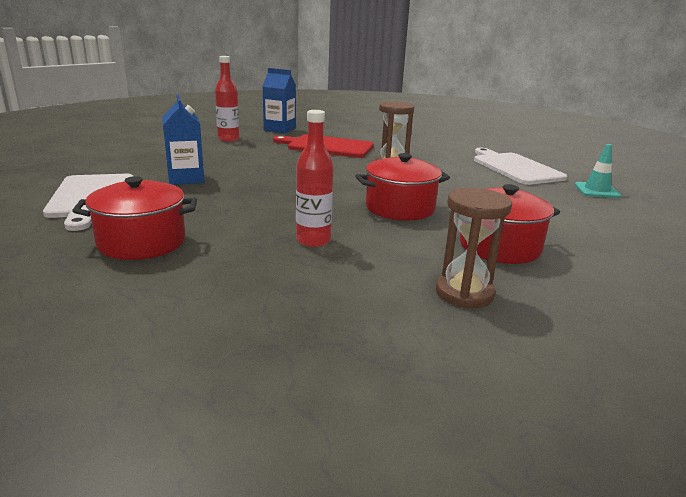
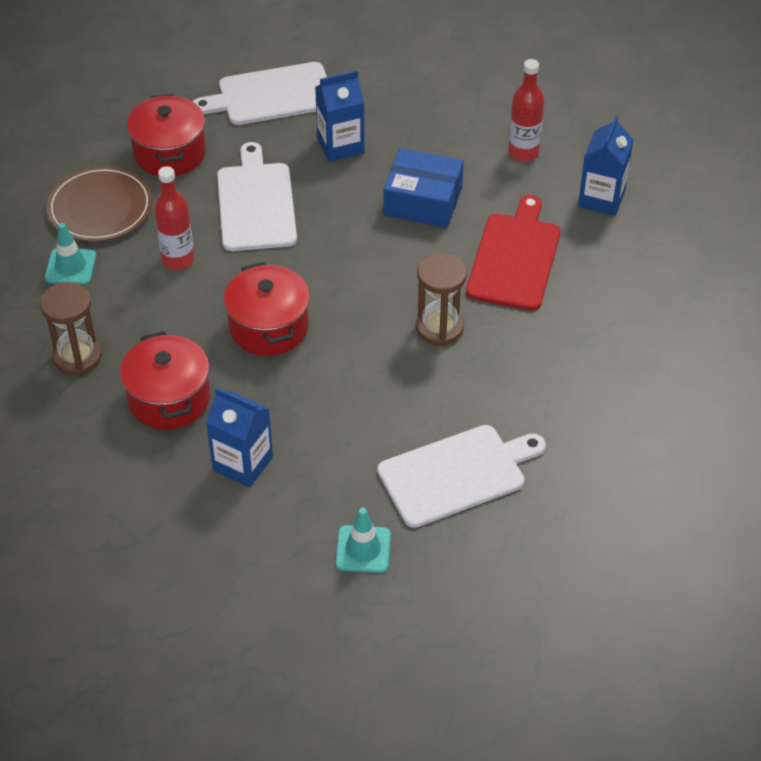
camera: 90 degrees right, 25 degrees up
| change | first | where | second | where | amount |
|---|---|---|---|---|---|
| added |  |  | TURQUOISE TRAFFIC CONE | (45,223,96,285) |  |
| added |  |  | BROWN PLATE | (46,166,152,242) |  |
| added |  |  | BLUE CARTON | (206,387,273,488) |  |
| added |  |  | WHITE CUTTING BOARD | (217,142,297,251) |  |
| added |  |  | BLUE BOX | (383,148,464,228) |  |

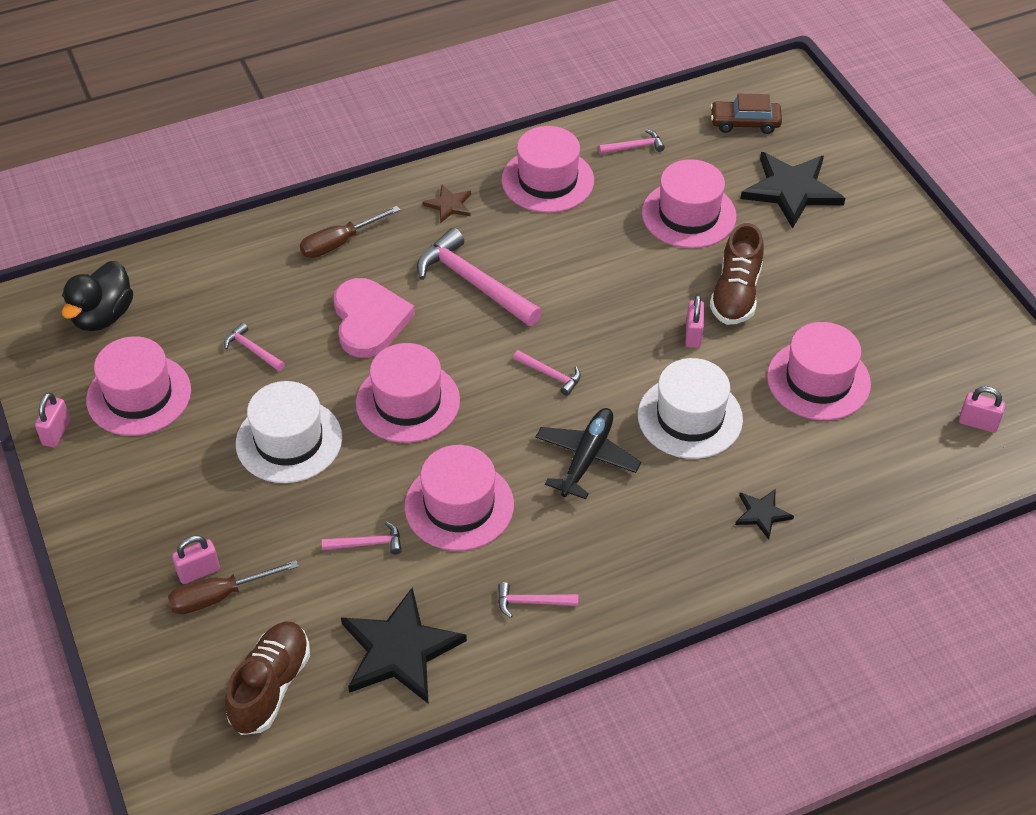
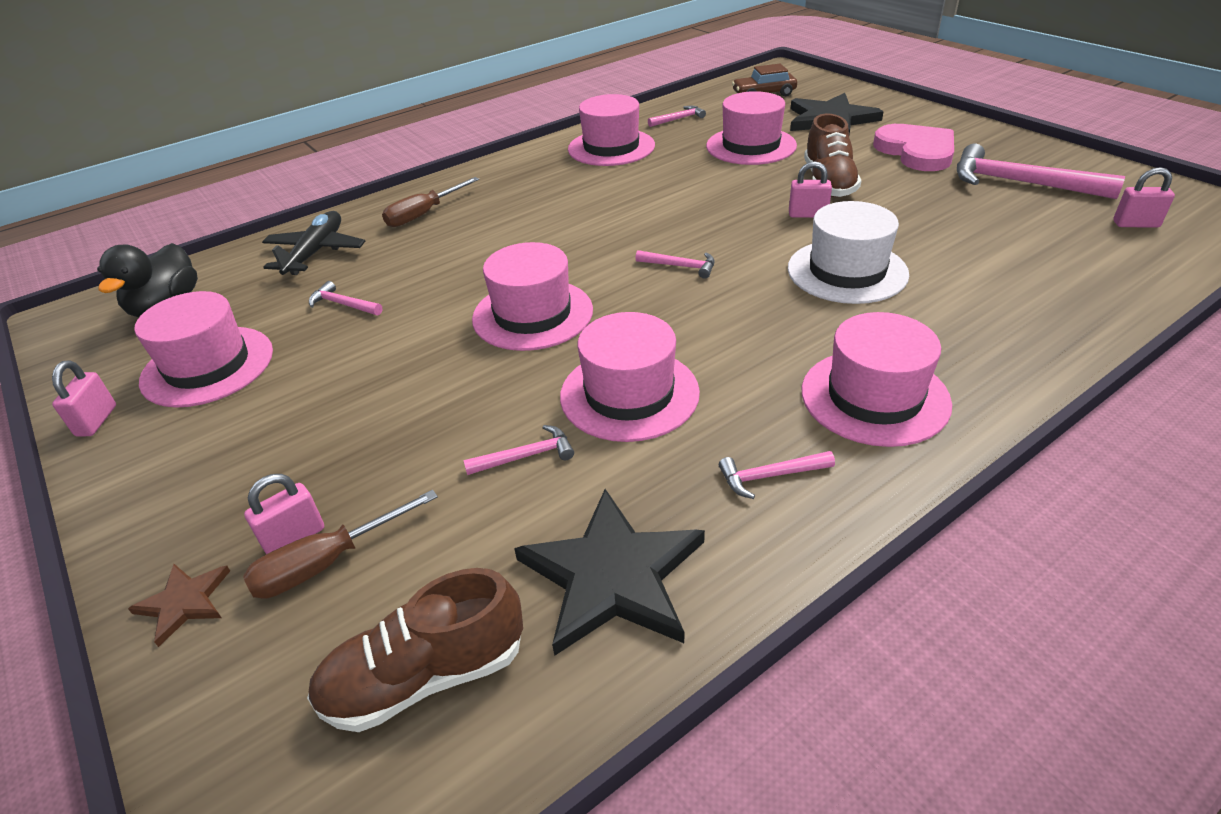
camera: 10 degrees left, 10 degrees down
| change | first | where | second | where | amount |
|---|---|---|---|---|---|
| turned | BROWN SHOE | (225,621,310,735) |  | (307,568,523,732) | 120 degrees counterclockwise |
| removed | WHITE HAT | (236,381,342,483) |  |  |  |
| moved | PINK HEART | (333,278,415,358) |  | (873,124,954,171) |  |
| moved | PINK HAMMER | (417,228,542,326) |  | (957,144,1125,199) |  |
| moved | BROWN STAR | (422,185,471,223) |  | (128,564,230,647) |  |
| moved | BLACK PLANE | (536,408,641,499) |  | (262,211,366,275) |  |
| turned | PINK PADLOCK | (686,295,704,348) |  | (789,161,832,218) | 75 degrees counterclockwise |
| removed | BLACK STAR | (735,489,794,539) |  |  |  |
| moved | PINK HAT | (767,322,871,420) |  | (802,312,952,447) |  |

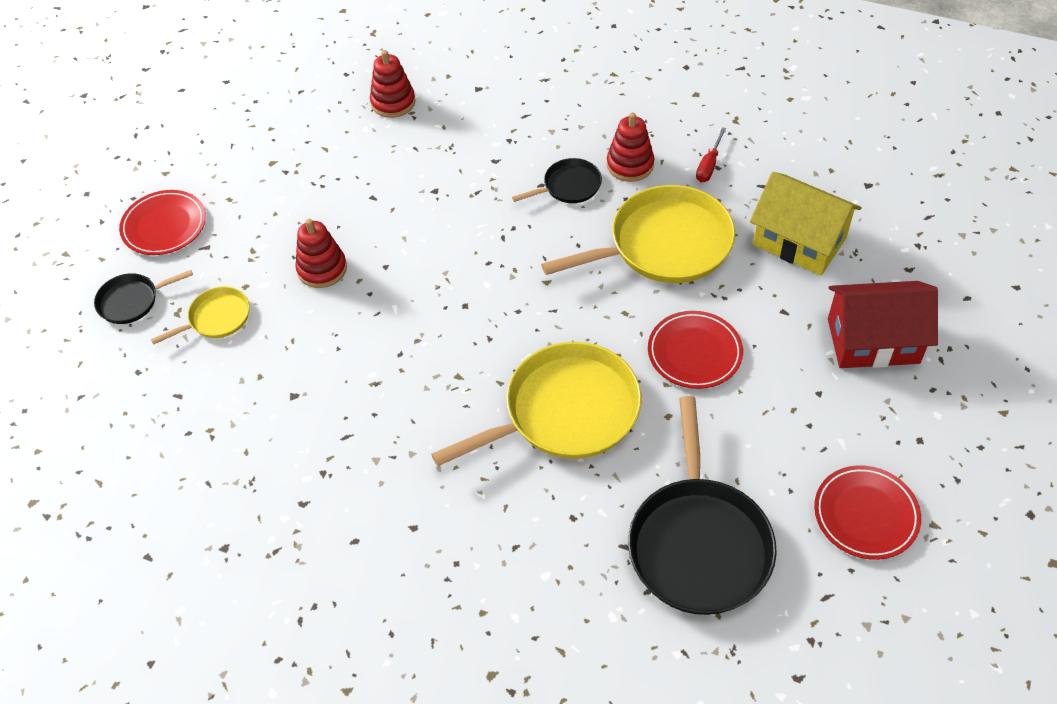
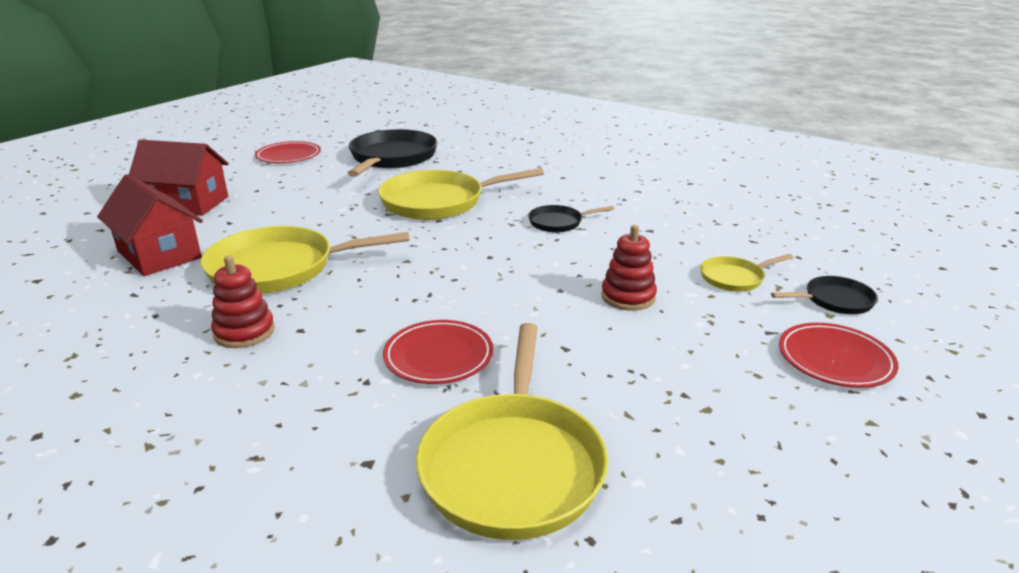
camera: 170 degrees left, 25 degrees down
| change | first | where | second | where | amount |
|---|---|---|---|---|---|
| replaced | RED STACKING TOY | (370,50,415,118) | YELLOW PAN | (416,323,608,540) |  |
| moved | BLACK PAN | (512,158,602,203) |  | (528,205,614,233) |  |
| moved | RED PLATE | (648,311,743,389) |  | (383,320,493,384) |  |
| removed | RED SCREWDRIVER | (696,127,726,182) |  |  |  |
| recoloured | YELLOW HOUSE | (750,172,862,276) | RED HOUSE | (97,174,203,276) |  |

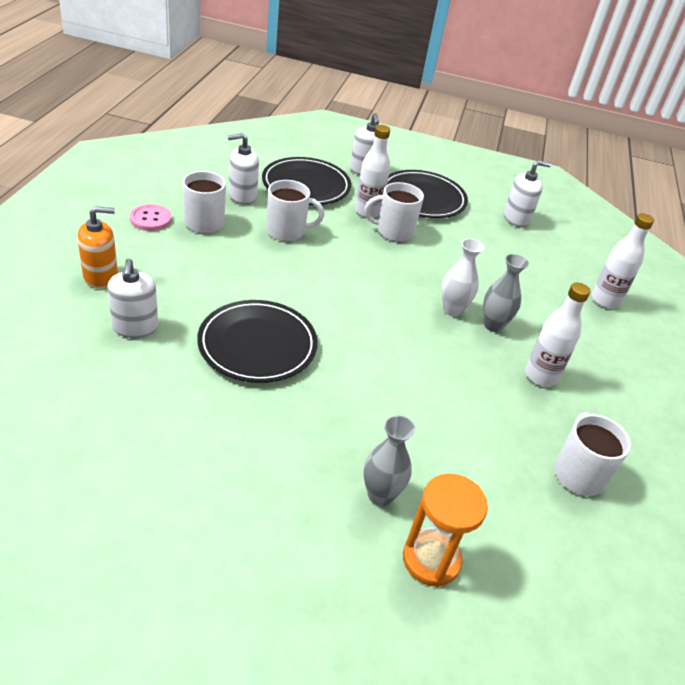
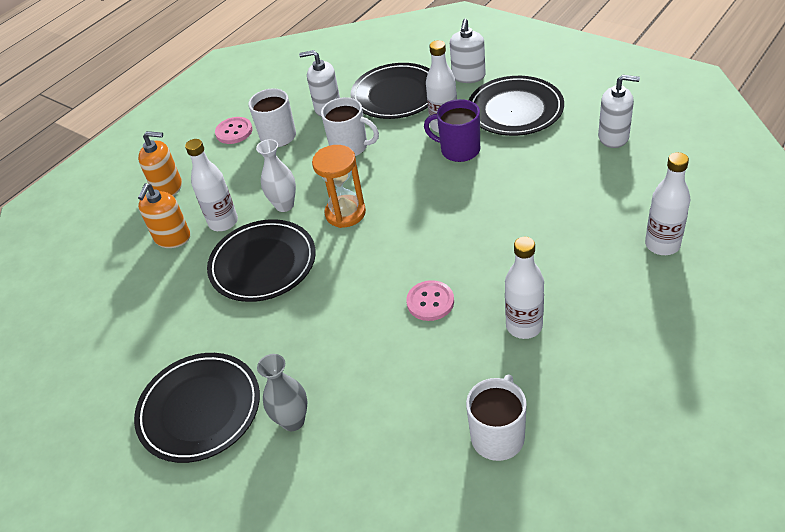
camera: 35 degrees right, 5 degrees up
| change | first | where | second | where | amount |
|---|---|---|---|---|---|
| recoloured | WHITE SOAP DISPENSER | (107,259,158,338) | ORANGE SOAP DISPENSER | (138,183,190,248) |  |
| recoloured | WHITE MUG | (364,182,424,242) | PURPLE MUG | (424,99,480,162) |  |
| moved | ORANGE HOURGLASS | (403,474,488,587) |  | (312,145,366,228) |  |
| moved | WHITE VASE | (442,239,484,317) |  | (256,139,296,212) |  |
| removed | GREY VASE | (483,254,529,332) |  |  |  |
| added |  |  | BLACK PLATE | (134,353,260,463) |  |
| added |  |  | WHITE BOTTLE | (185,139,238,231) |  |
| added |  |  | PINK BUTTON | (406,280,454,321) |  |

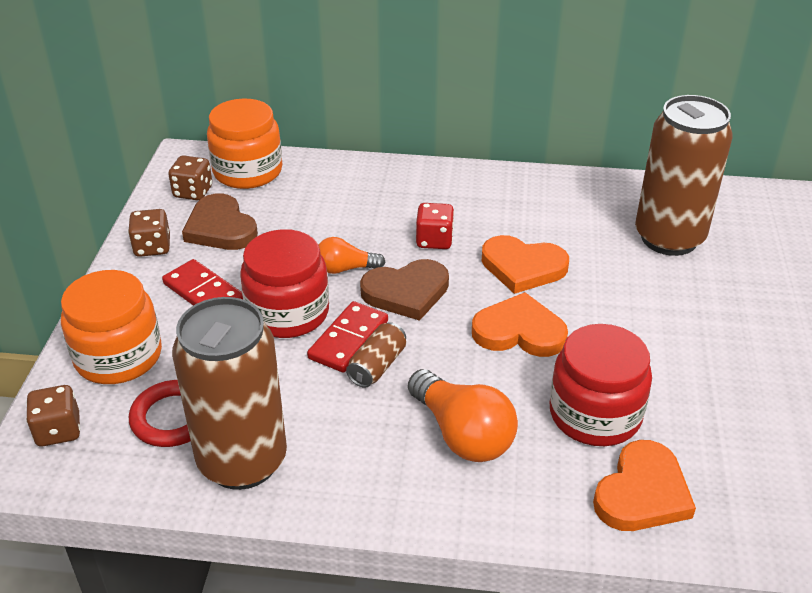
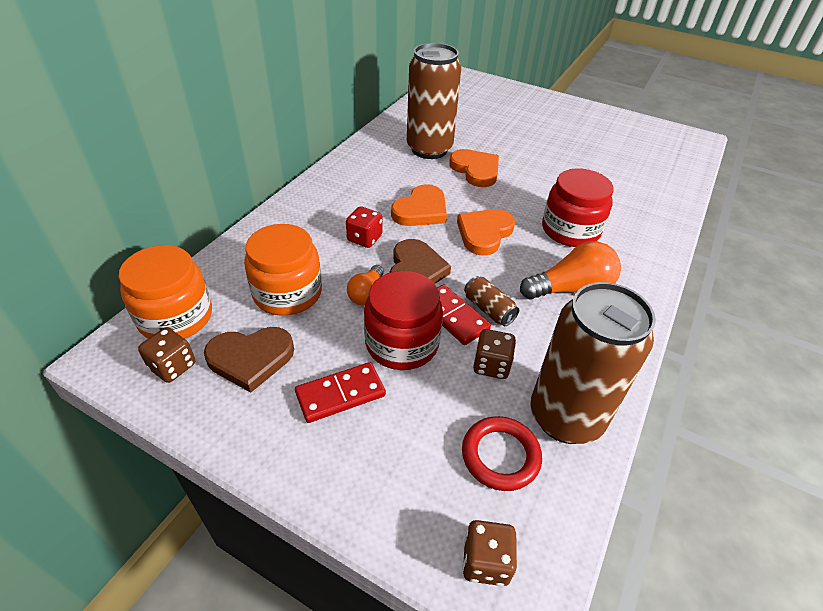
camera: 70 degrees left, 5 degrees up
| change | first | where | second | where | amount |
|---|---|---|---|---|---|
| moved | ORANGE JAR | (61,270,162,384) |  | (244,224,322,316) |  |
| moved | BROWN DICE | (128,209,170,257) |  | (473,329,516,379) |  |
| moved | ORANGE HEART | (593,440,696,531) |  | (449,149,499,187) |  |

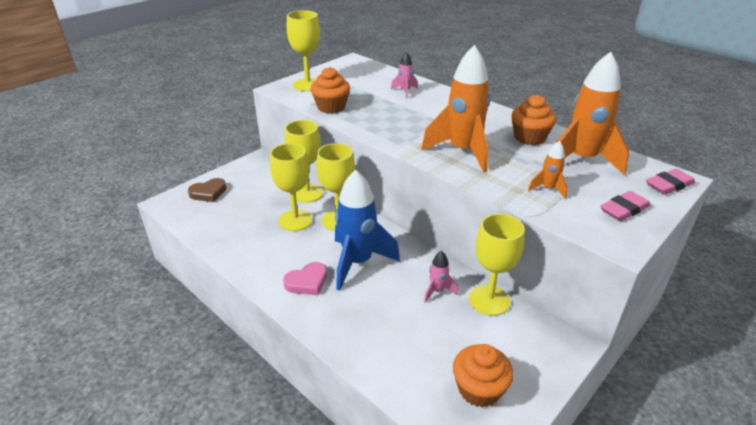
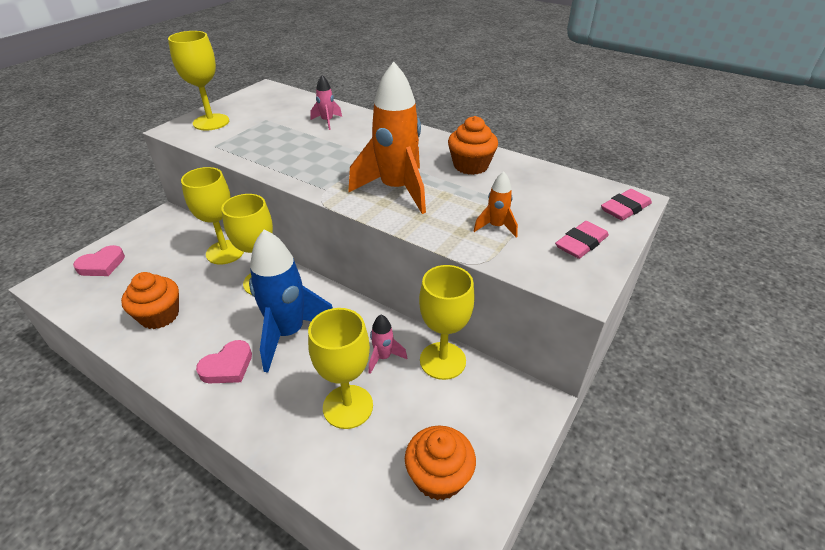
camera: 10 degrees left, 5 degrees up
| change | first | where | second | where | amount |
|---|---|---|---|---|---|
| recoloured | BROWN HEART | (188,178,227,202) | PINK HEART | (73,245,125,276) |  |
| moved | YELLOW GOBLET | (270,143,313,231) |  | (308,308,373,429) |  |
| moved | ORANGE CUPCAKE | (311,67,350,113) |  | (121,272,179,329) |  |
| removed | ORANGE ROCKET | (556,52,629,175) |  |  |  |

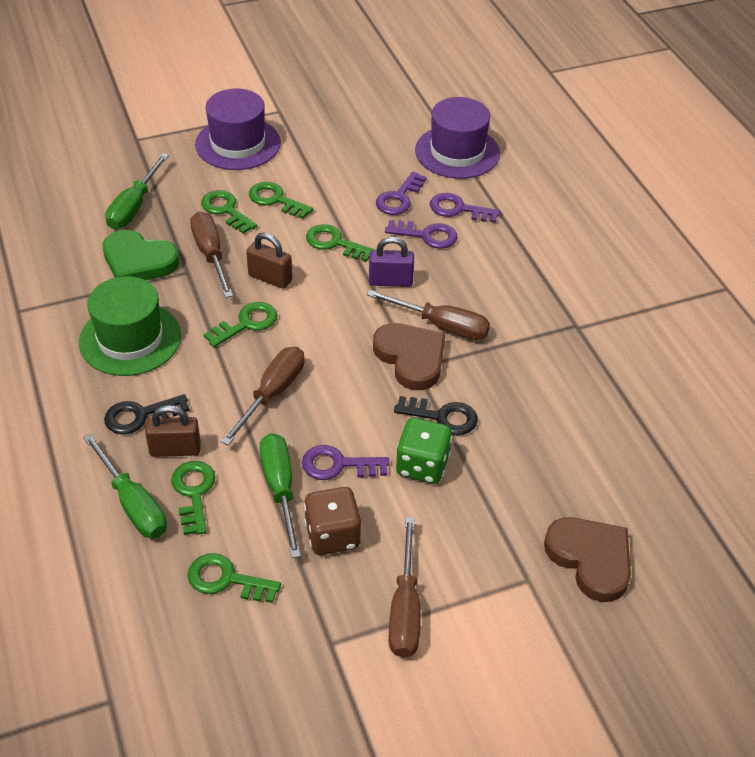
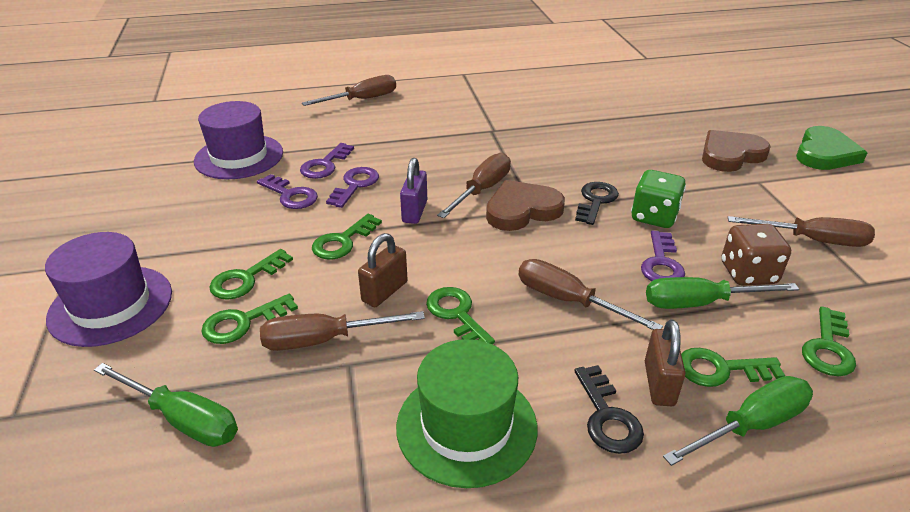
camera: 80 degrees left, 10 degrees down
| change | first | where | second | where | amount |
|---|---|---|---|---|---|
| moved | GREEN HEART | (102,230,179,280) |  | (796,126,867,170) |  |
| added |  |  | BROWN SCREWDRIVER | (302,75,396,106) |  |

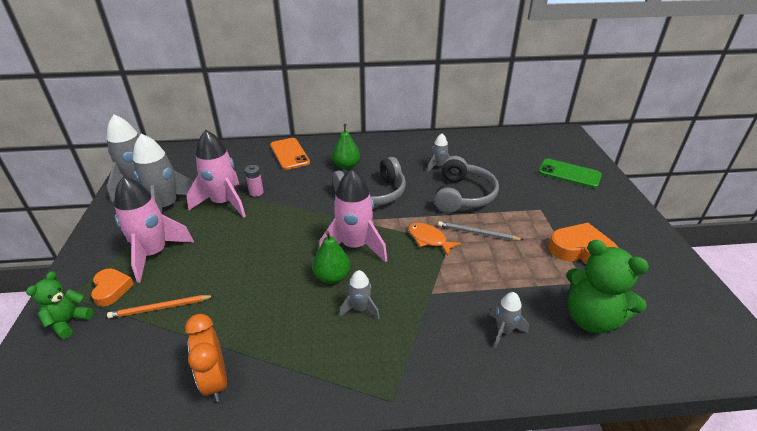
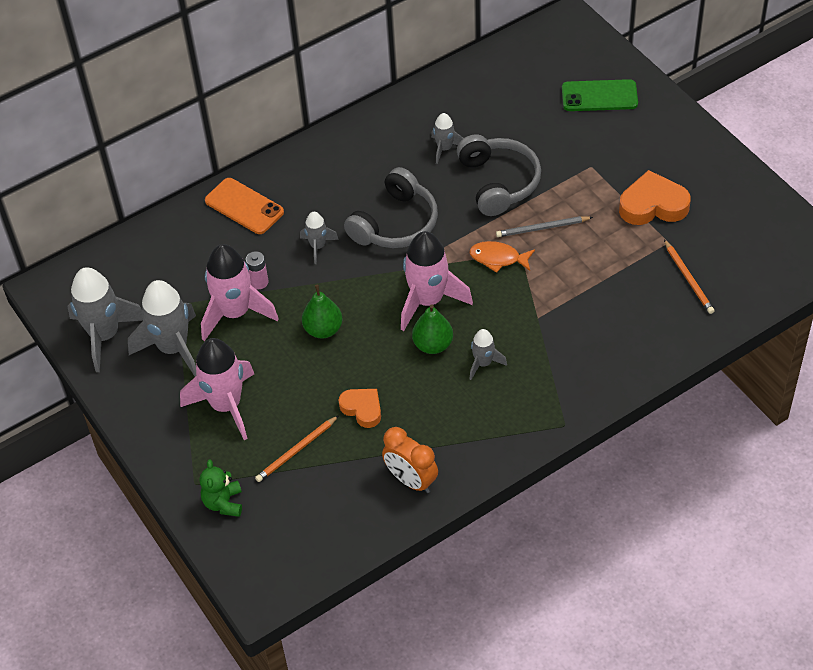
camera: 25 degrees left, 15 degrees up
| change | first | where | second | where | amount |
|---|---|---|---|---|---|
| moved | ORANGE HEART | (91,268,134,306) |  | (339,389,381,428) |  |
| moved | GREEN PEAR | (332,124,360,170) |  | (302,285,343,338) |  |
| moved | GREY ROCKET | (489,292,529,348) |  | (300,212,339,264) |  |
| replaced | GREEN TEDDY BEAR | (567,240,649,333) | ORANGE PENCIL | (664,240,714,314) |  |

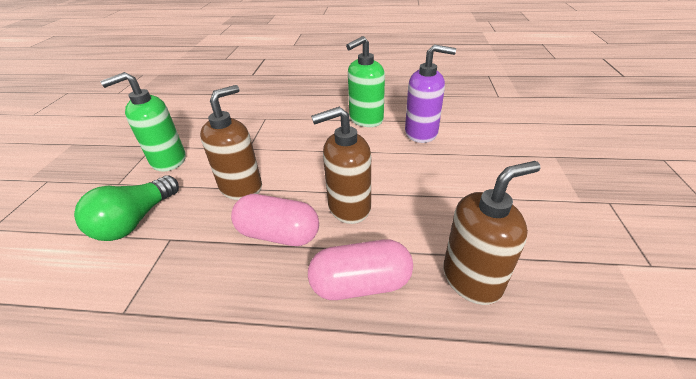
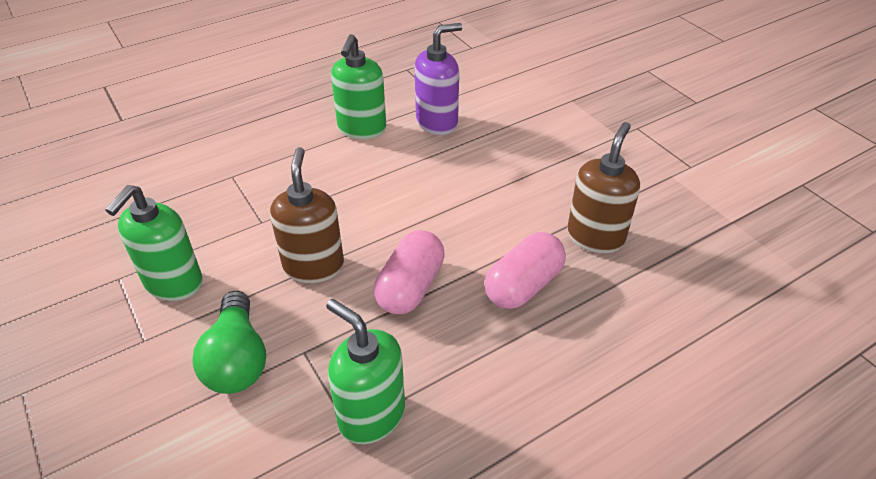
camera: 40 degrees left, 5 degrees up
| change | first | where | second | where | amount |
|---|---|---|---|---|---|
| turned | PINK CAPSULE | (231,194,319,246) |  | (374,230,445,314) | 45 degrees counterclockwise |
| removed | BROWN SOAP DISPENSER | (311,107,371,224) |  |  |  |
| added |  |  | GREEN SOAP DISPENSER | (326,299,405,444) |  |

